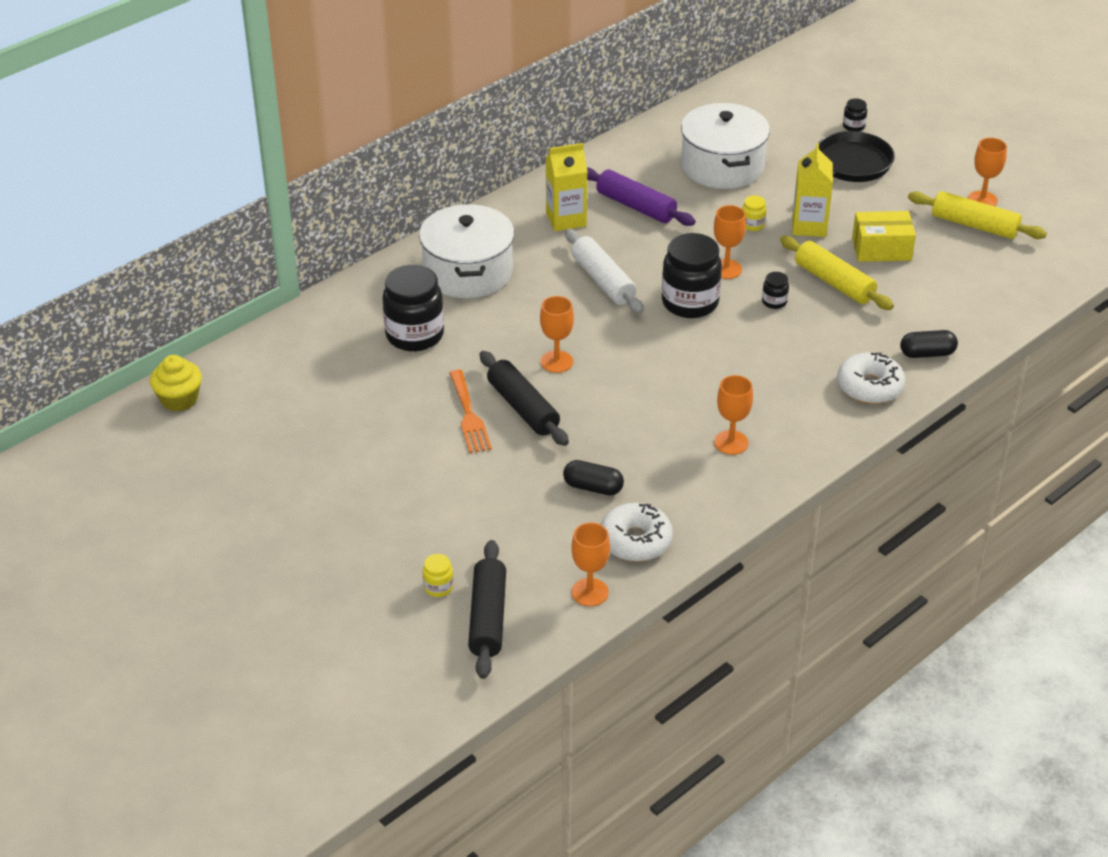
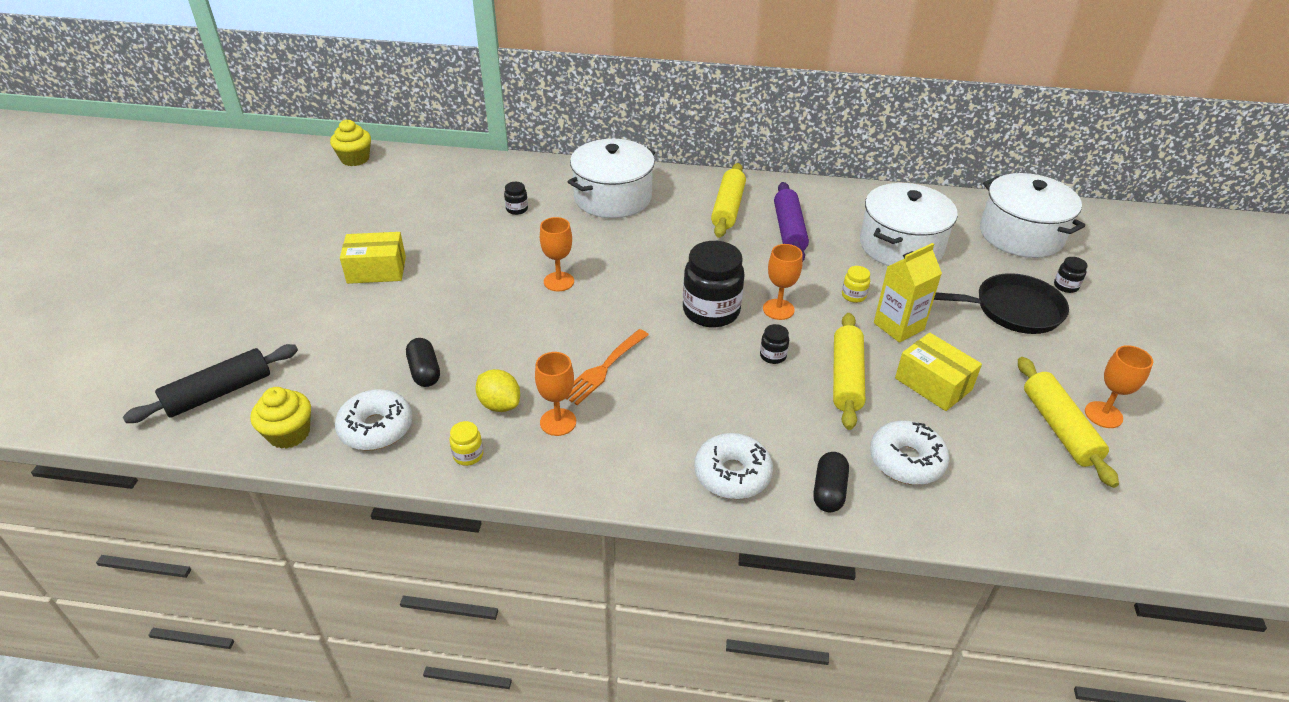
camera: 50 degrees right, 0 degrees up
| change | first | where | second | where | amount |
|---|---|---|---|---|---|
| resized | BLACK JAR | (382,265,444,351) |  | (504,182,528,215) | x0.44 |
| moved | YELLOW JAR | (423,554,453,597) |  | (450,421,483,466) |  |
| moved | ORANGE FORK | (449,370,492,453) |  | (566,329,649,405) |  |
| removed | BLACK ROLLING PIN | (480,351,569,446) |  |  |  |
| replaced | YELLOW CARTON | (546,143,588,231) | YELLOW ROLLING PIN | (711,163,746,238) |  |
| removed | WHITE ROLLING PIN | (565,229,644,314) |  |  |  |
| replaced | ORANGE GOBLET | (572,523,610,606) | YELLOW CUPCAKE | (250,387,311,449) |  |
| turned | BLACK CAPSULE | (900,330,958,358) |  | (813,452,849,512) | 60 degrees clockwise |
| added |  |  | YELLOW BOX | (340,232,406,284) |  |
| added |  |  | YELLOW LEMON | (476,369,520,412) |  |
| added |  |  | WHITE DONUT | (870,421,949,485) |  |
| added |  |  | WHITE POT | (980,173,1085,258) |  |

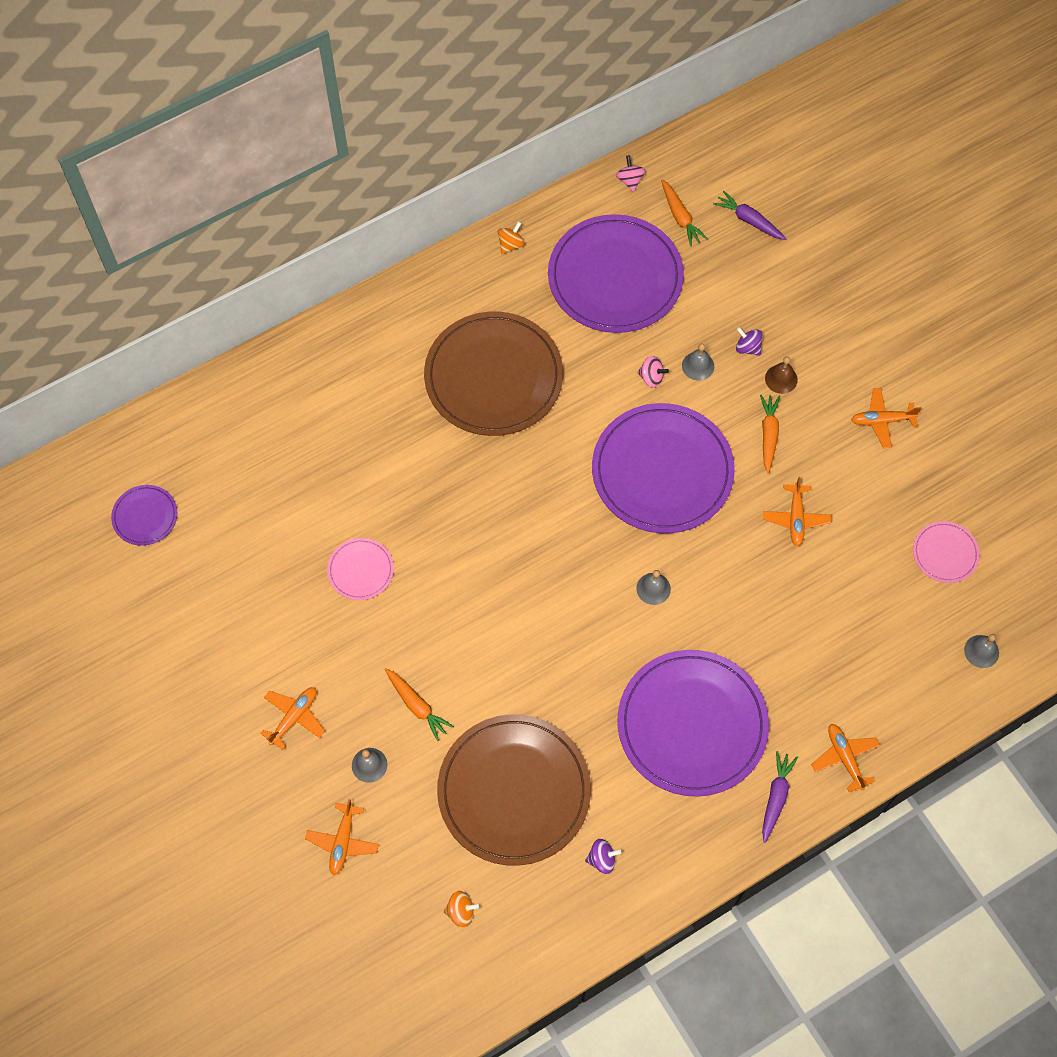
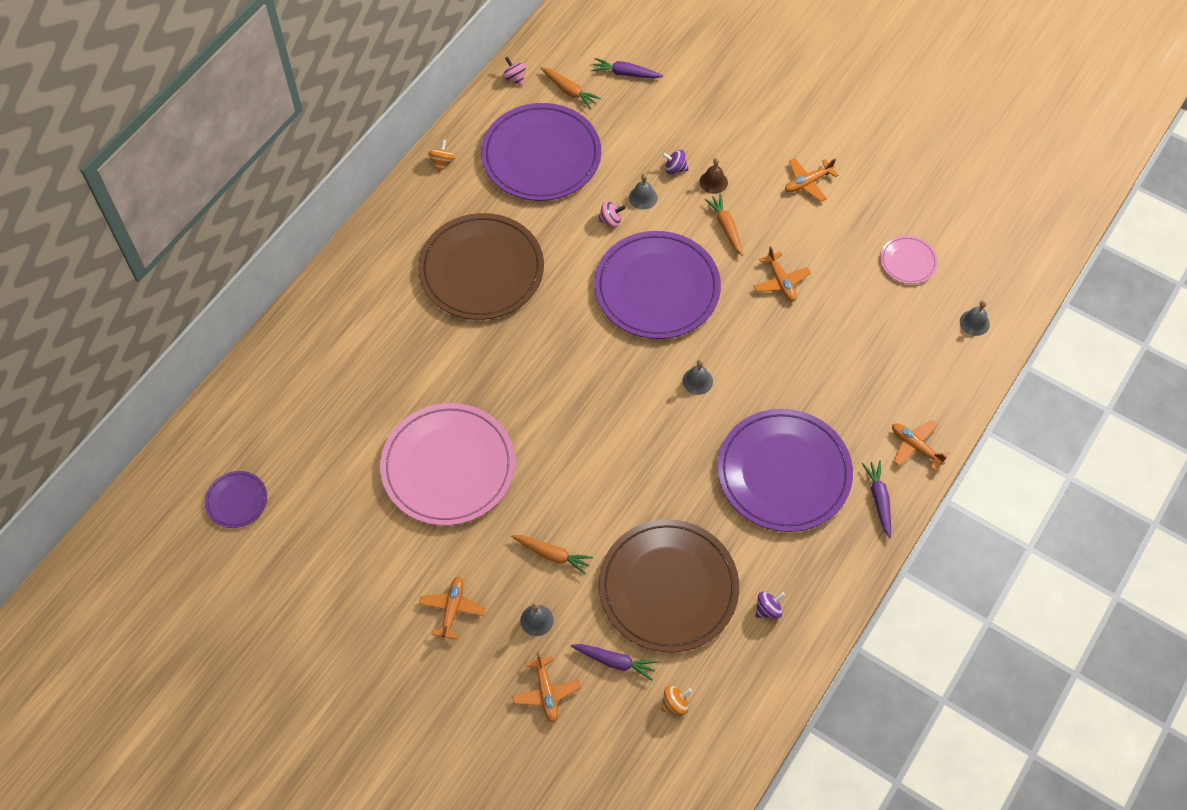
camera: 25 degrees left, 5 degrees down
| change | first | where | second | where | amount |
|---|---|---|---|---|---|
| resized | PINK PLATE | (327,538,394,600) |  | (380,403,515,526) | x2.19 |
| added |  |  | PURPLE CARROT | (571,644,658,681) |  |

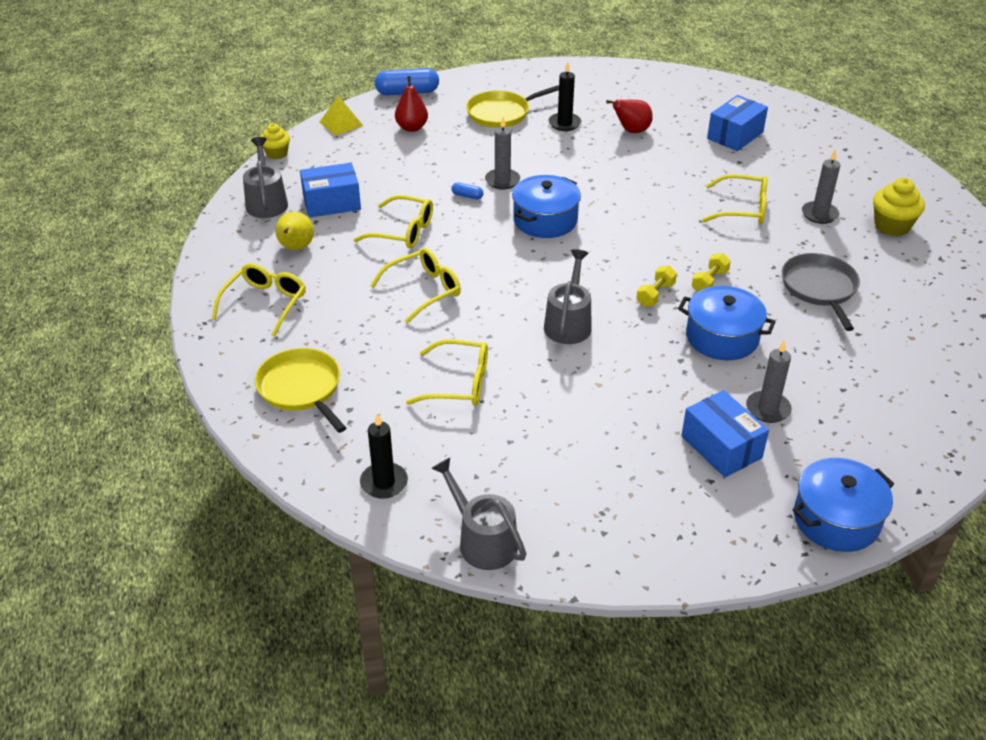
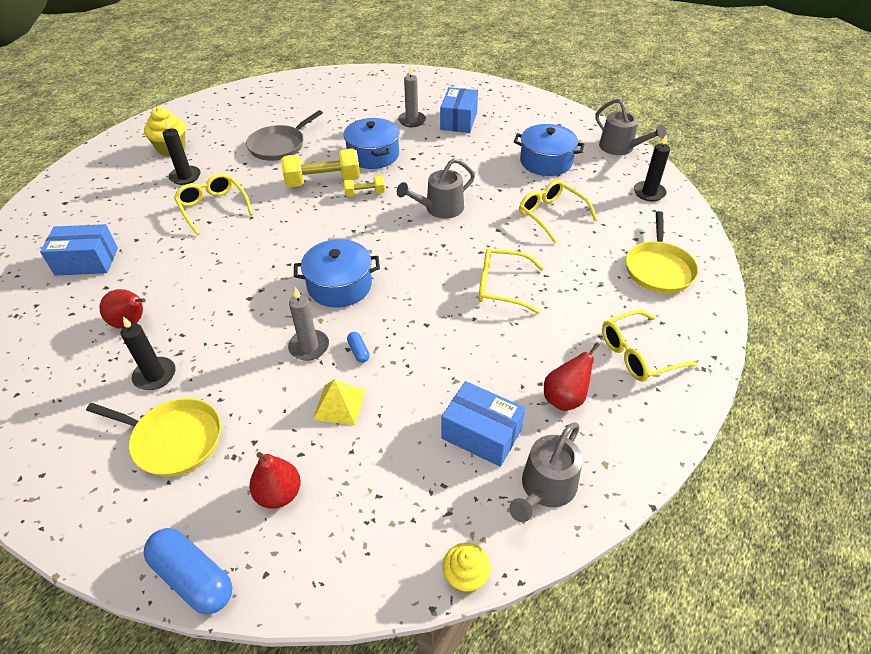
camera: 135 degrees left, 5 degrees up
| change | first | where | second | where | amount |
|---|---|---|---|---|---|
| recoloured | YELLOW PEAR | (275,212,314,250) | RED PEAR | (544,342,600,411) |  |
| moved | YELLOW PYRAMID | (320,96,363,136) |  | (313,379,365,425) |  |
| removed | YELLOW GLASSES | (353,195,433,248) |  |  |  |
| turned | GREY WATERING CAN | (431,458,526,570) |  | (595,99,666,155) | 45 degrees counterclockwise |
| resized | YELLOW DUMBBELL | (692,253,731,292) |  | (281,148,360,187) | x1.89 |
| moved | BLUE POT | (793,458,894,552) |  | (514,124,584,176) |  |
| recoloured | GREY CANDLE | (802,149,840,224) | BLACK CANDLE | (163,119,201,185) |  |

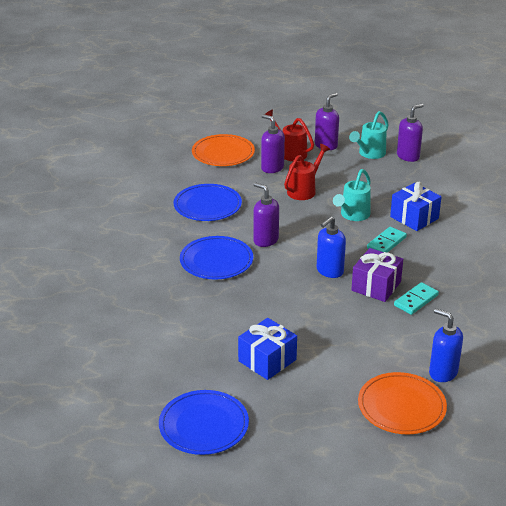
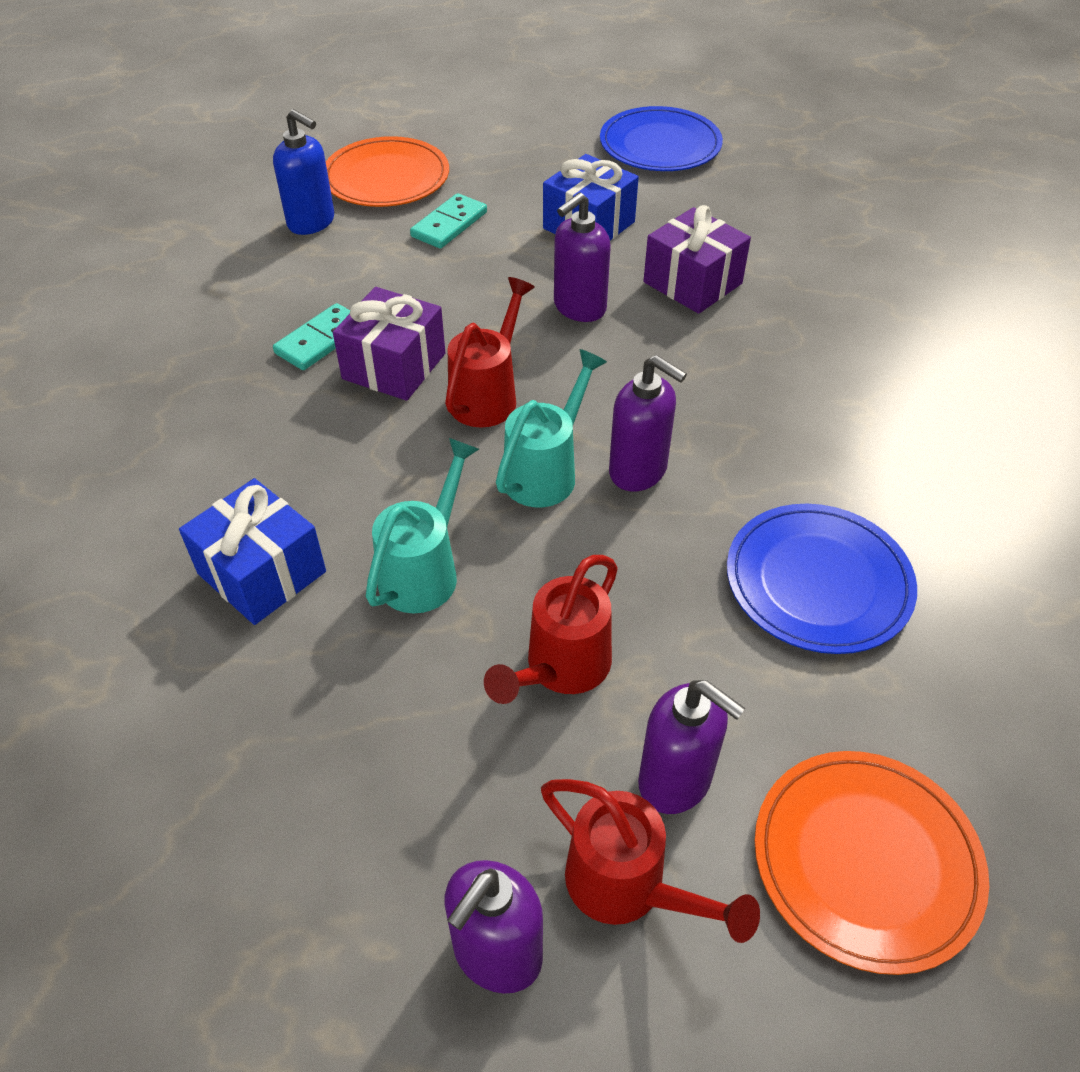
camera: 175 degrees right, 15 degrees up
| change | first | where | second | where | amount |
|---|---|---|---|---|---|
| removed | BLUE PLATE | (180,236,253,279) |  |  |  |
| replaced | BLUE SOAP DISPENSER | (317,216,346,278) | RED WATERING CAN | (445,277,535,428) |  |
| moved | TURQUOISE WATERING CAN | (349,111,389,159) |  | (496,349,607,507) |  |
| moved | TURQUOISE DOMINO | (367,227,407,253) |  | (410,193,487,249) |  |
| moved | PURPLE SOAP DISPENSER | (397,104,424,162) |  | (554,192,611,322) |  |
| added |  |  | PURPLE GIFT | (644,205,751,314) |  |

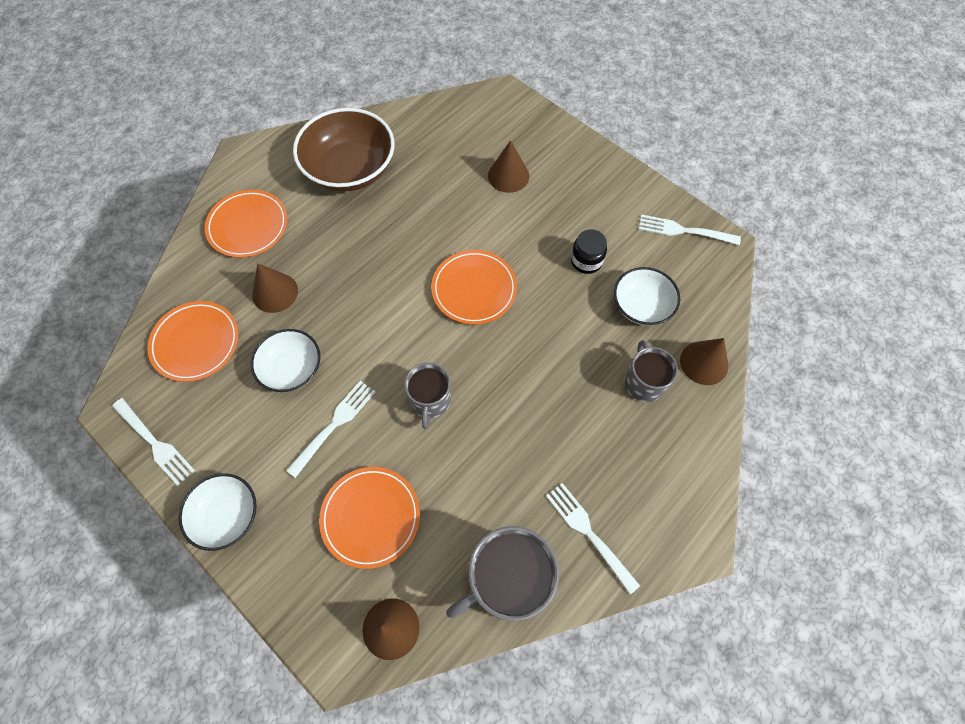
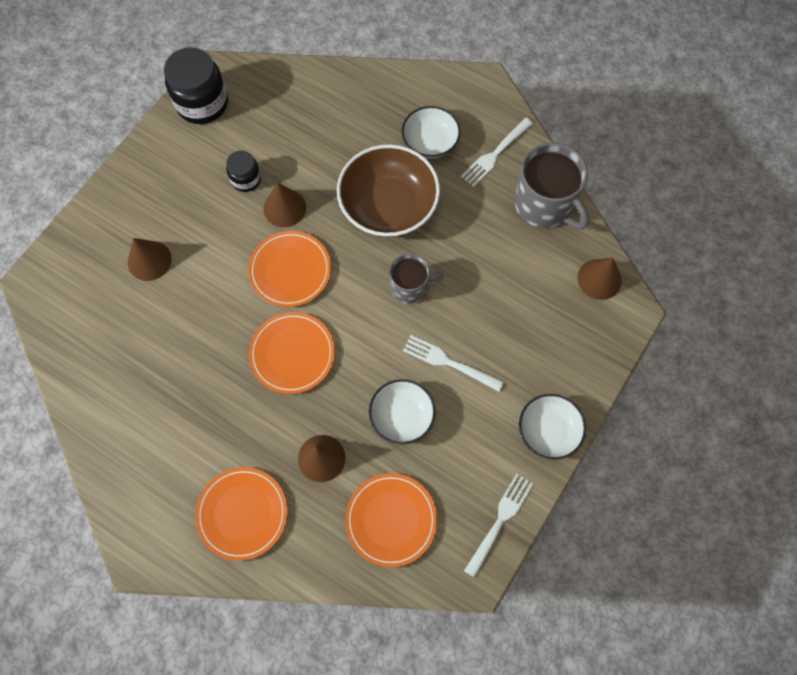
camera: 100 degrees left, 5 degrees up
| change | first | where | second | where | amount |
|---|---|---|---|---|---|
| moved | BROWN BOWL | (293,108,394,192) |  | (337,144,440,237) |  |
| moved | ORANGE PLATE | (319,467,420,569) |  | (249,312,335,394) |  |
| moved | WHITE BOWL | (614,267,680,325) |  | (402,106,461,158) |  |
| removed | GREY MUG | (625,340,678,402) |  |  |  |
| replaced | WHITE FORK | (639,214,741,245) | BLACK JAR | (164,47,228,124) |  |
| moved | BROWN CONE | (680,338,728,385) |  | (263,183,306,227) |  |

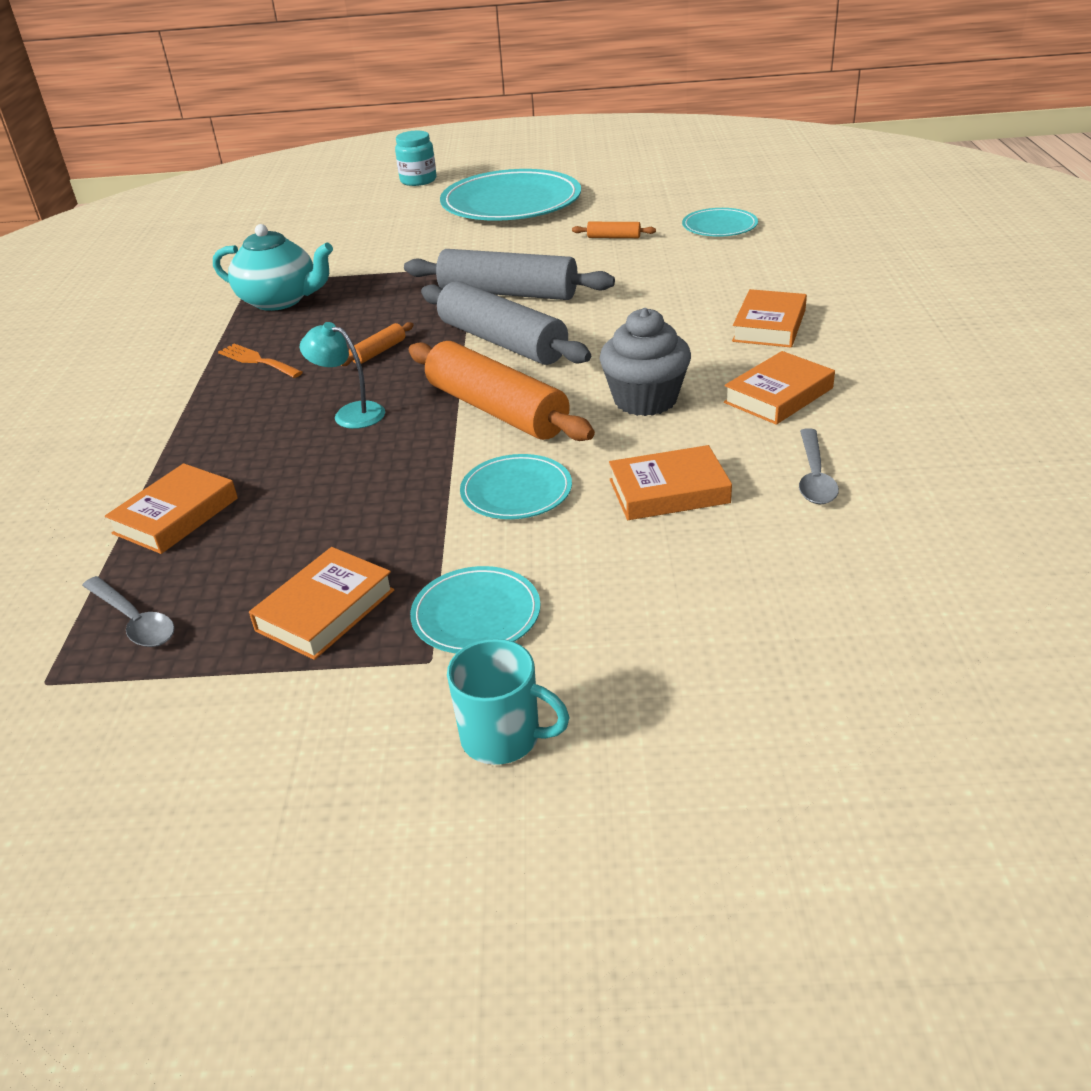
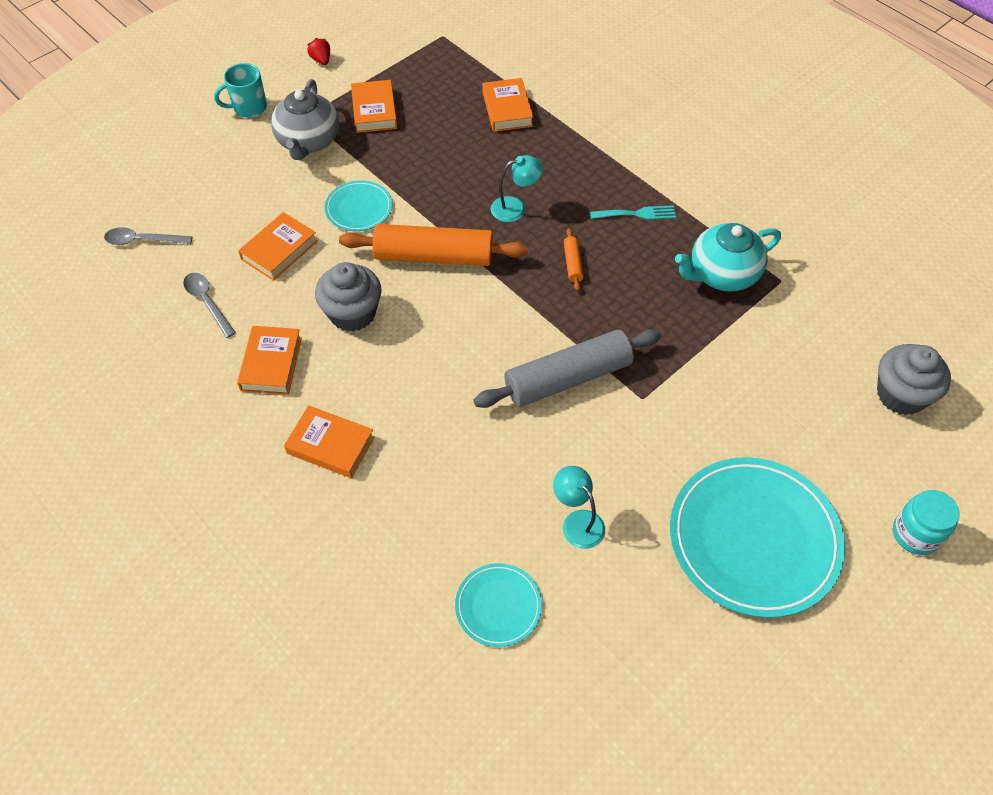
camera: 135 degrees right, 20 degrees up
| change | first | where | second | where | amount |
|---|---|---|---|---|---|
| moved | GREY SPOON | (82,576,175,647) |  | (104,227,192,245) |  |
| recoloured | ORANGE FORK | (218,343,303,378) | TURQUOISE FORK | (590,205,676,220) |  |
| replaced | TURQUOISE PLATE | (410,566,540,653) | GREY TEAPOT | (271,79,339,160) |  |
| removed | GREY ROLLING PIN | (421,281,591,365) |  |  |  |
| replaced | ORANGE ROLLING PIN | (572,222,656,238) | TURQUOISE LAMP | (553,466,605,549) |  |
| turned | ORANGE BOOK | (732,289,807,348) |  | (284,405,375,478) | 45 degrees counterclockwise |
| added |  |  | RED STRAWBERRY | (307,38,330,65) |  |
| added |  |  | GREY CUPCAKE | (877,344,951,415) |  |

